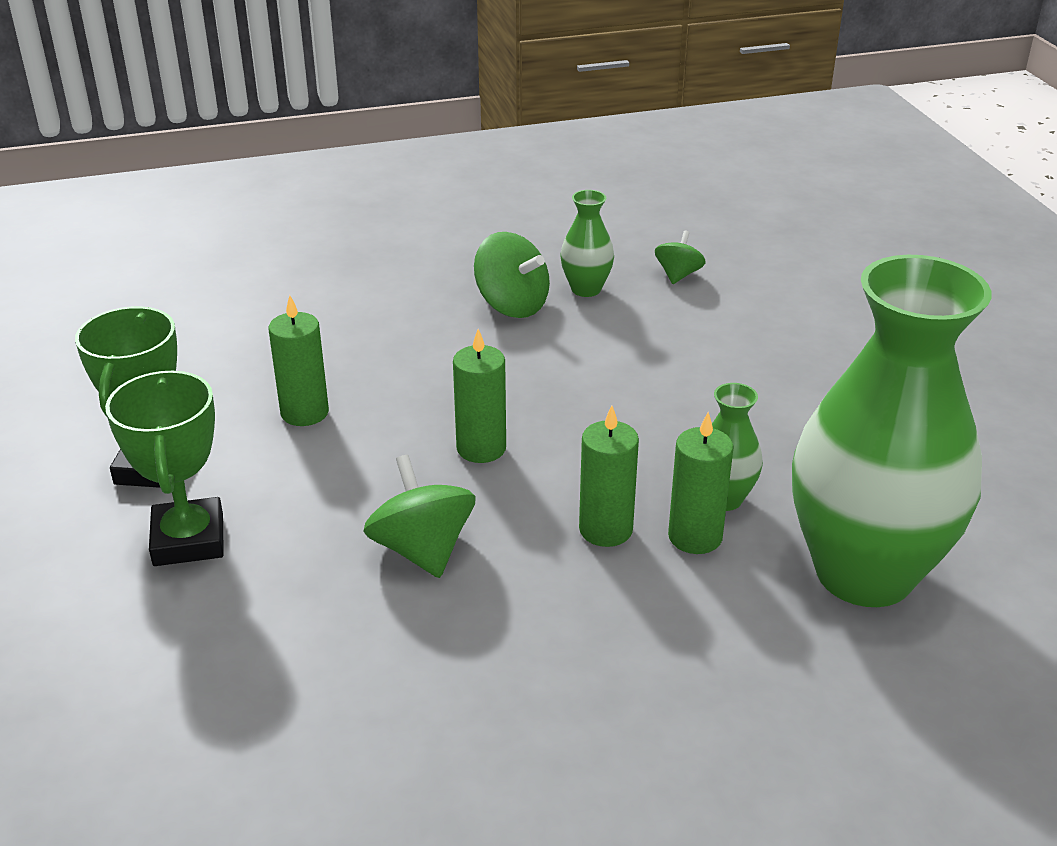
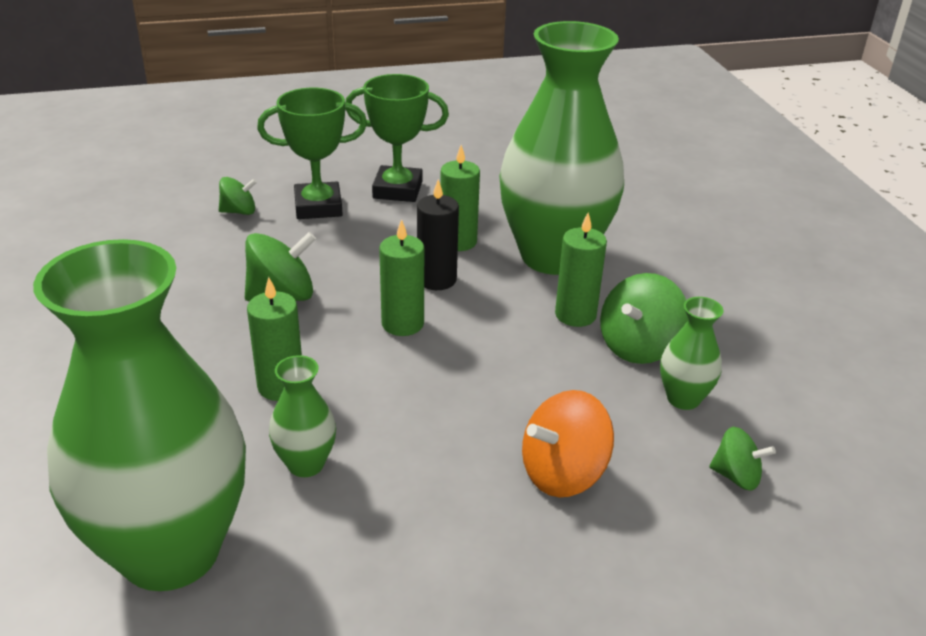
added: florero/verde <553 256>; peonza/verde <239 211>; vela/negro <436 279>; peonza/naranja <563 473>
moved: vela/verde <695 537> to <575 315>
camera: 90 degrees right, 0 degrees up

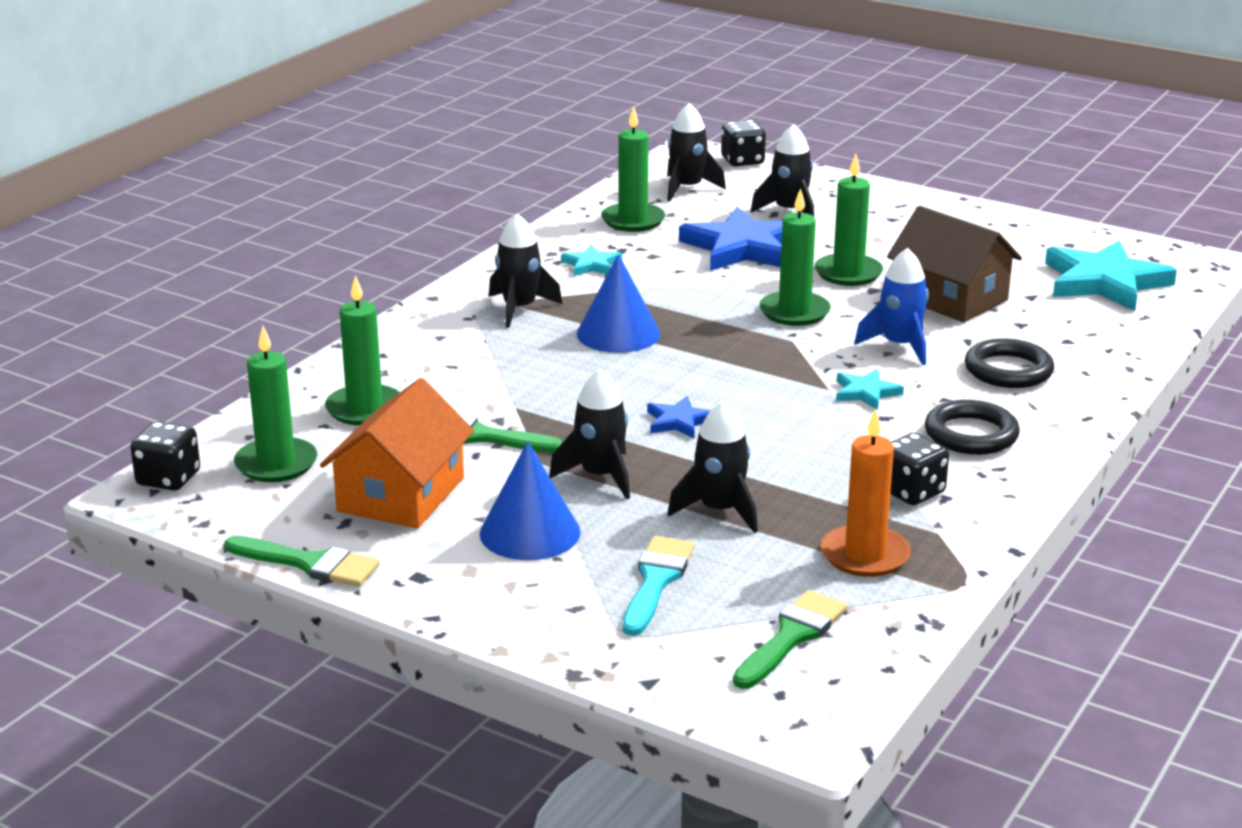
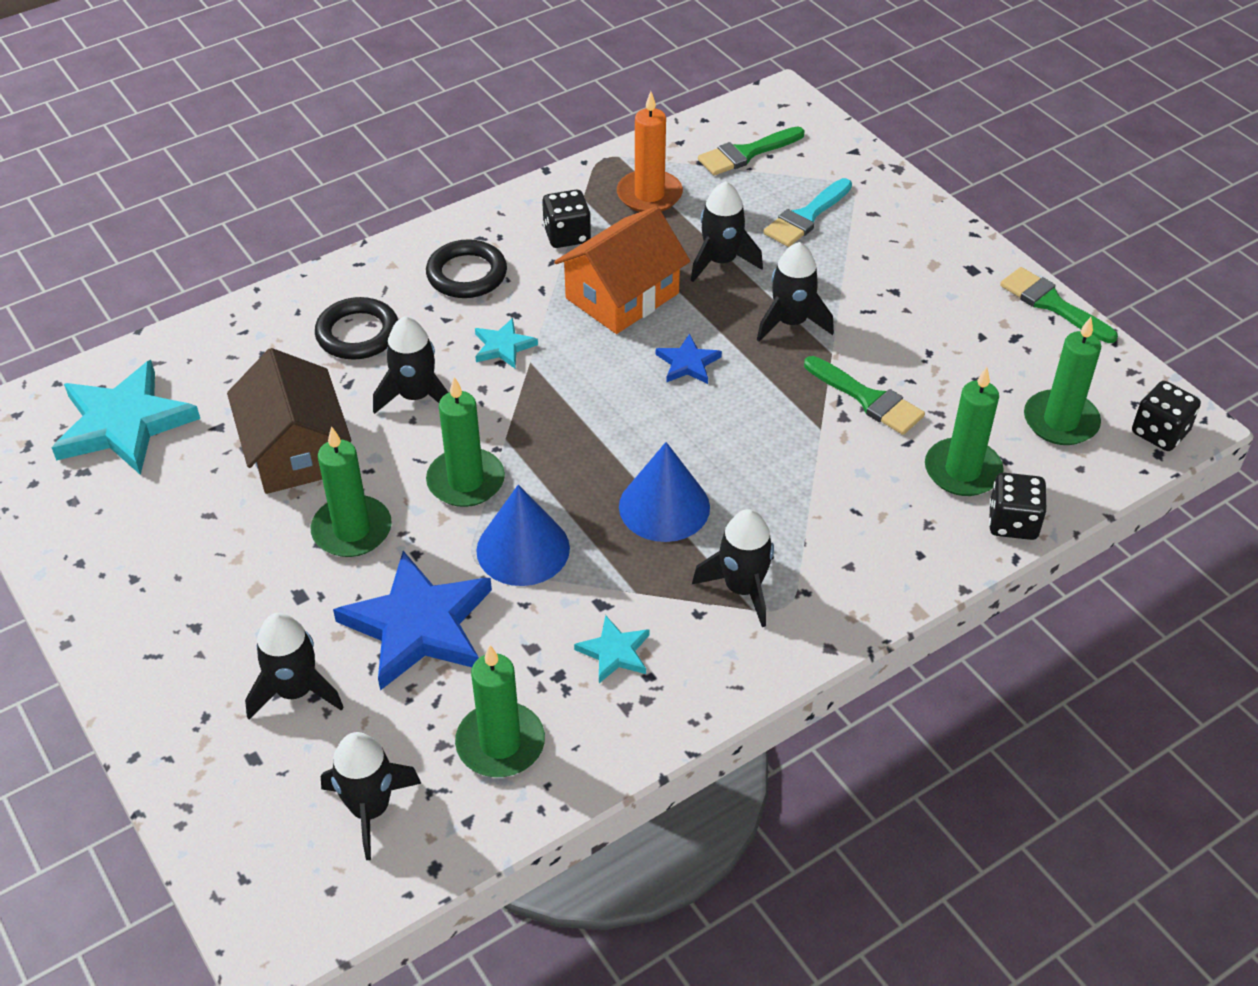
moved: dado/negro <742 161> to <1012 523>; casa/naranja <401 494> to <622 296>; cono/azul <530 532> to <523 549>
recoloured: cohete/azul <899 346> to cohete/negro <416 396>
camera: 155 degrees left, 20 degrees up

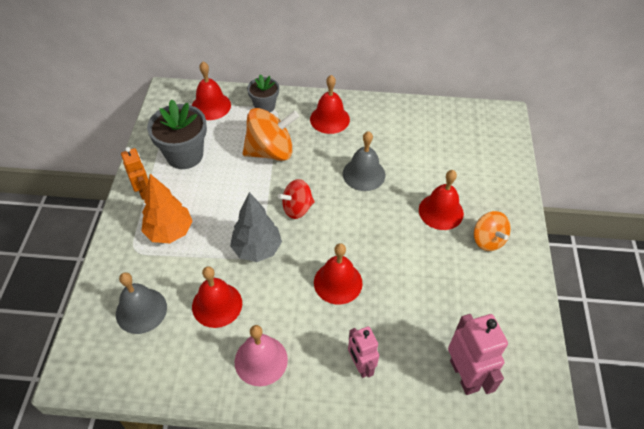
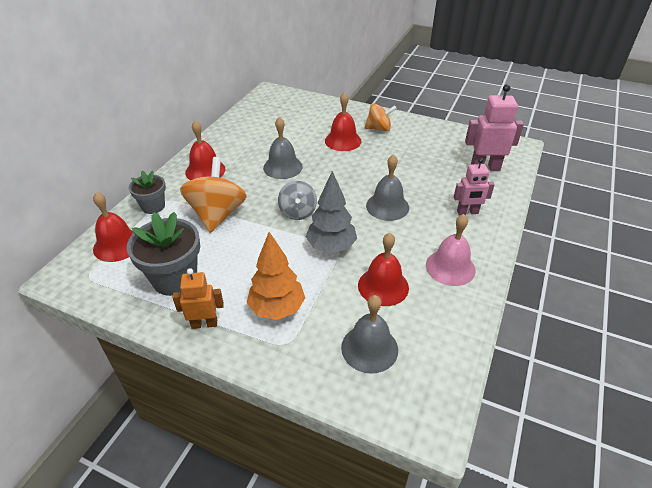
recoloured: peonza/rojo <297 208> to peonza/gris <298 212>; campana/rojo <338 282> to campana/gris <387 206>
camera: 70 degrees left, 10 degrees down

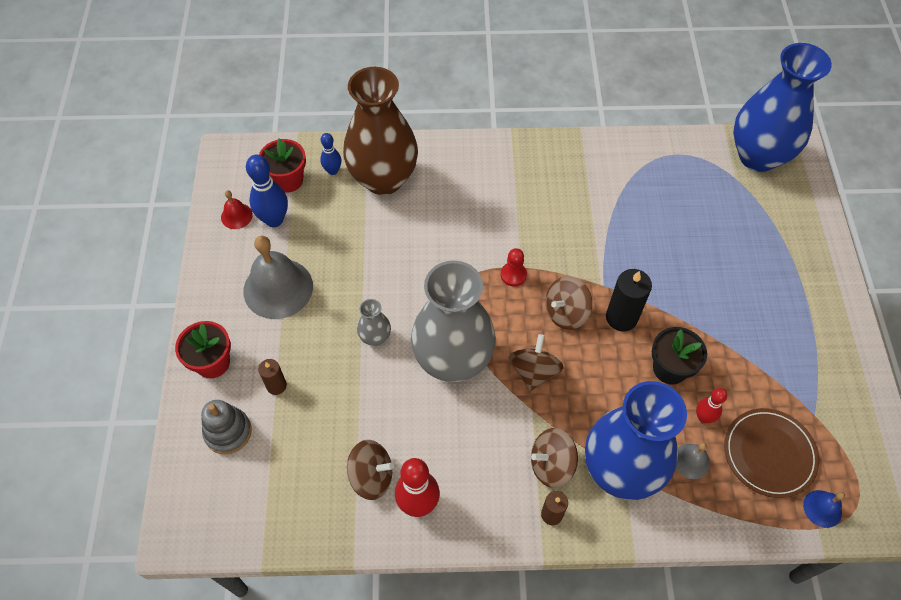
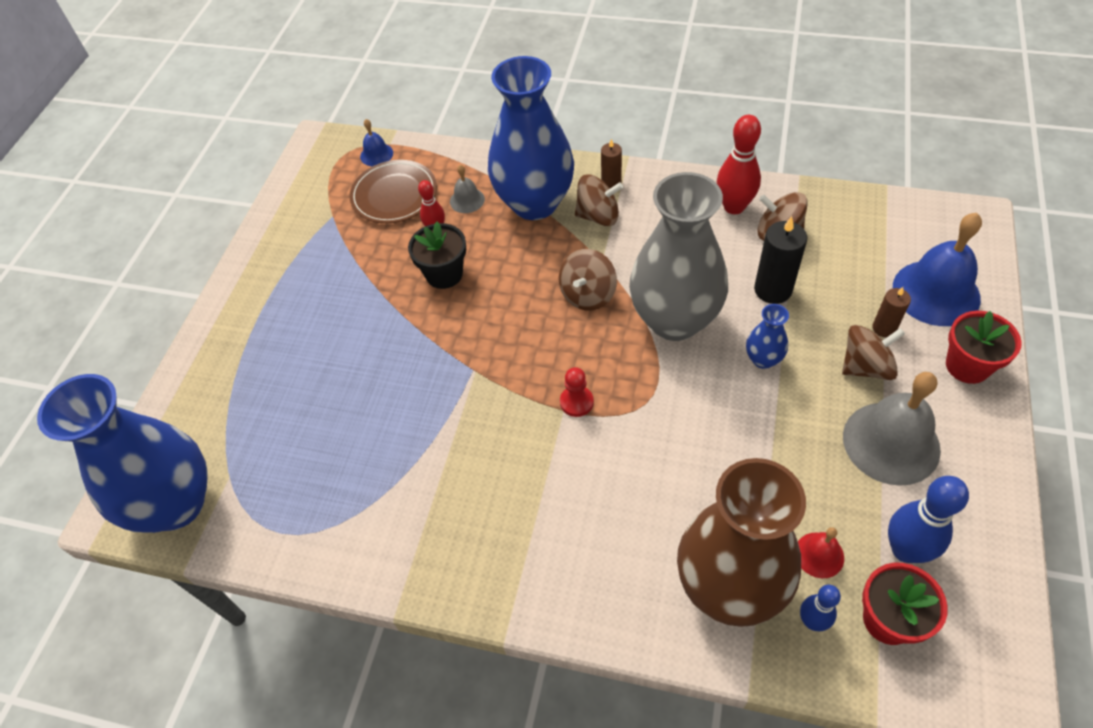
moved: campana/rojo <236 216> to <819 555>; vela/negro <621 317> to <773 290>; peonza/marrón <566 312> to <866 367>
replaced: juguete apilable/gris <228 432> to campana/azul <936 292>
recoloured: florero/gris <375 337> to florero/azul <763 359>
camera: 160 degrees left, 5 degrees down

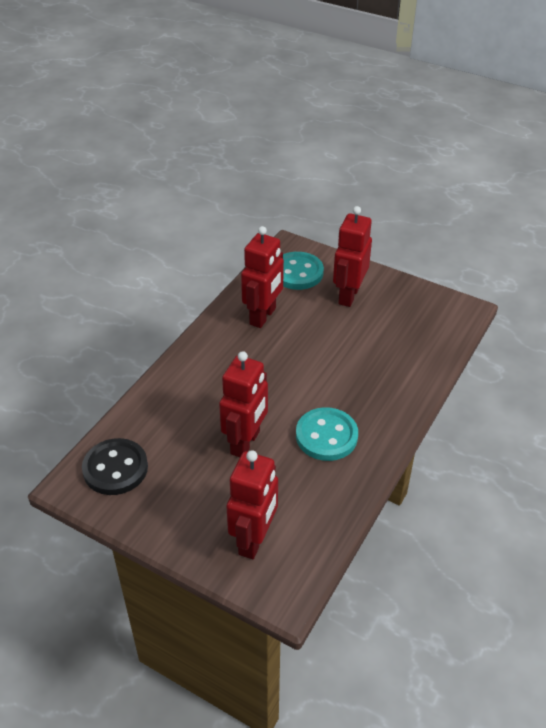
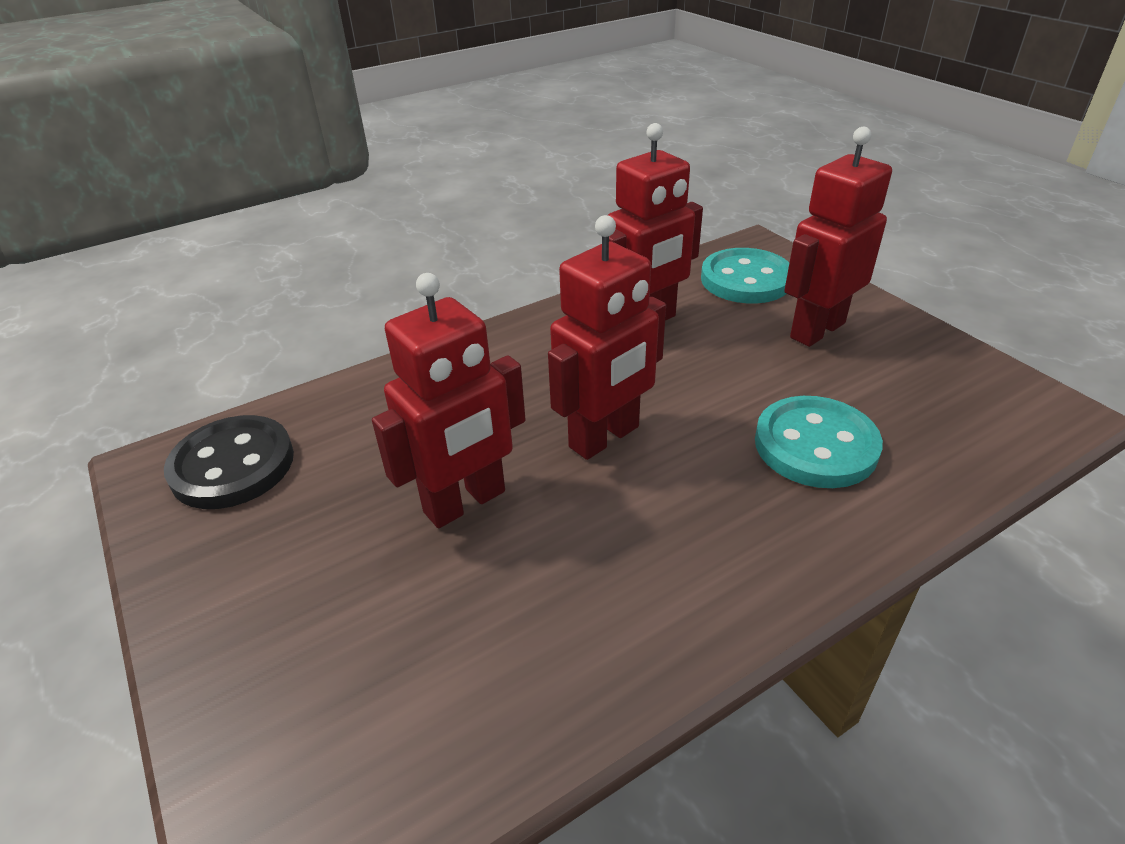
moved: botón/turquesa <326 436> to <815 445>; robot/rojo <254 540> to <605 437>
camera: 30 degrees right, 5 degrees down

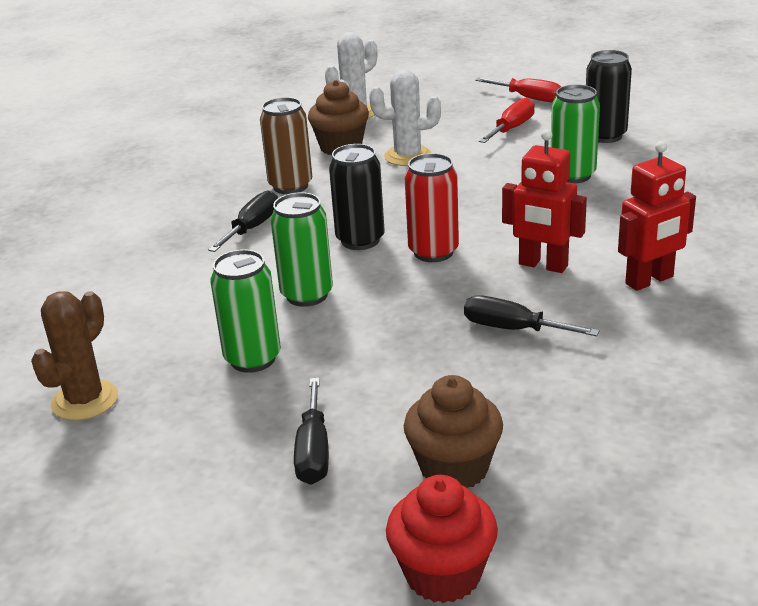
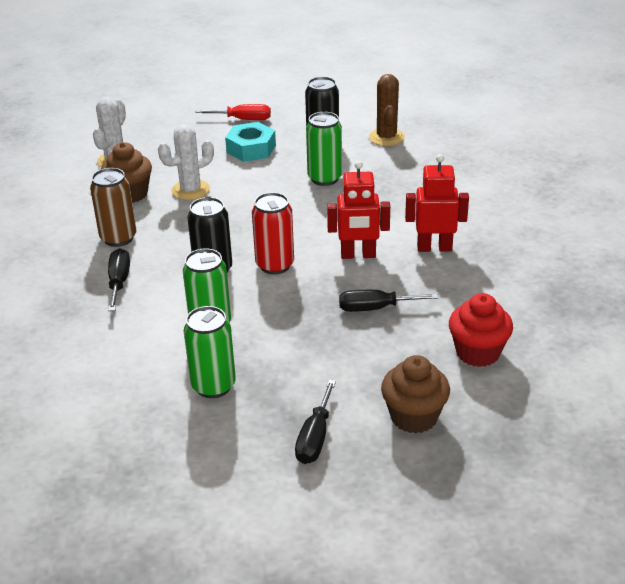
moved: cactus/marrón <85 400> to <386 137>; magdalena/rojo <443 574> to <478 352>
replaced: destornillador/rojo <512 128> to tuerca/turquesa <251 149>
turned: robot/rojo <649 280> = <434 248> 120 degrees counterclockwise; destornillador/negro <313 451> = <315 437> 45 degrees clockwise
camera: 30 degrees left, 5 degrees up

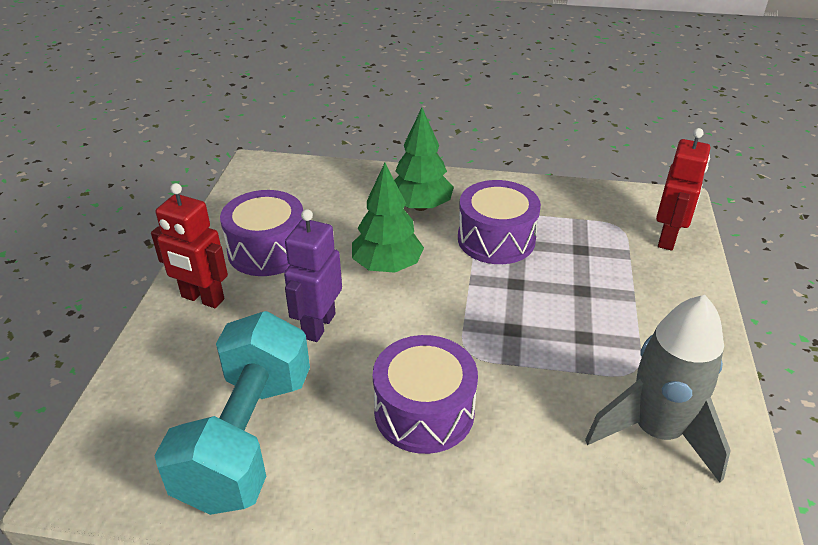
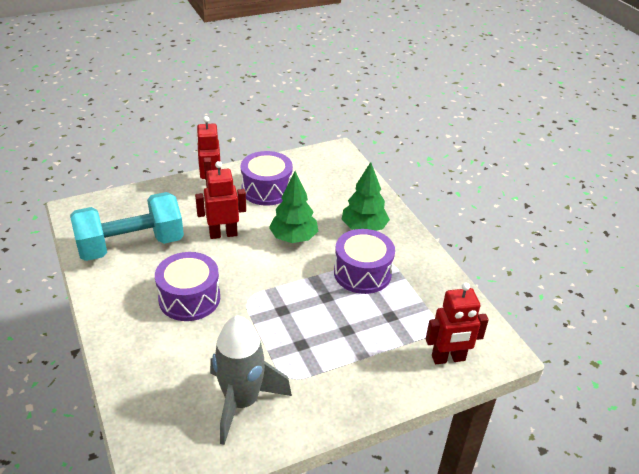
recoloured: robot/morado <318 326> to robot/rojo <223 234>
camera: 55 degrees right, 0 degrees up

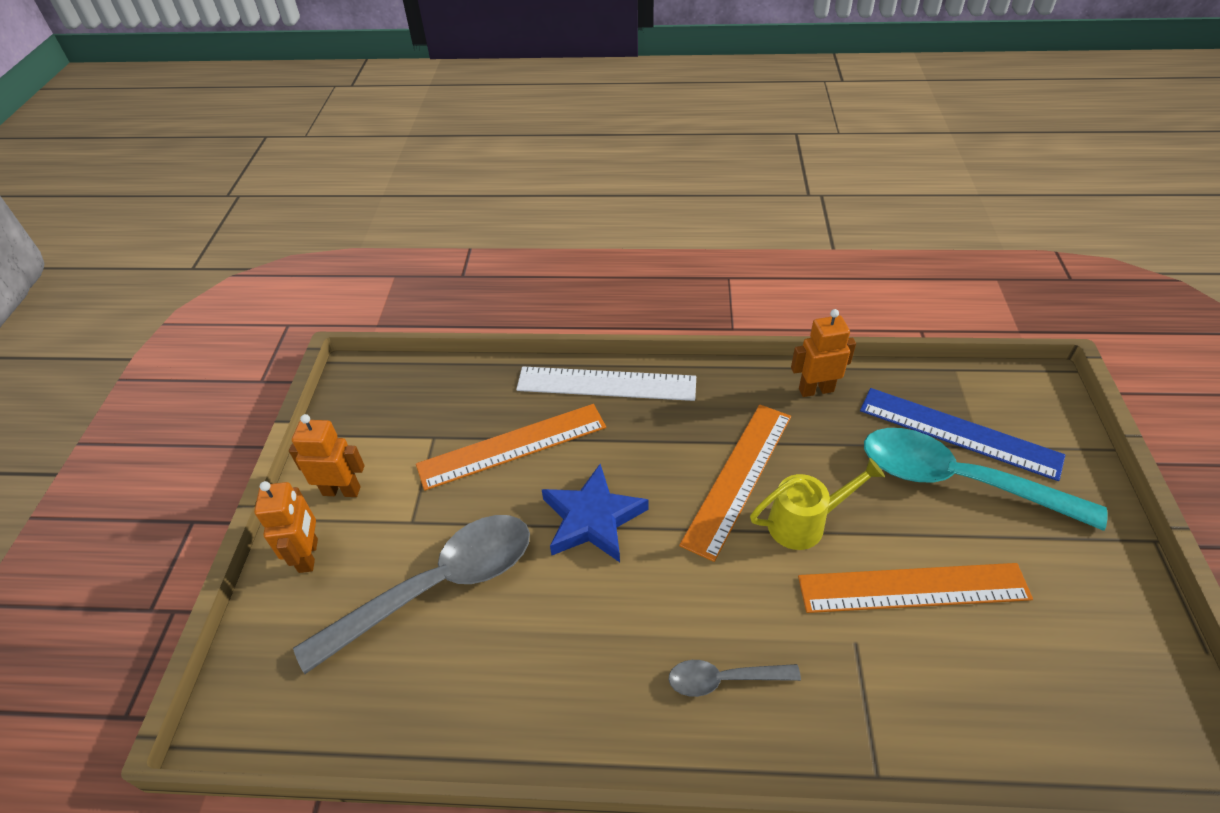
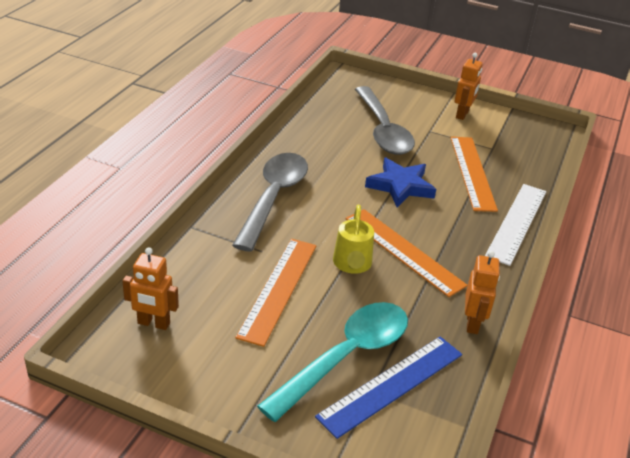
moved: robot/naranja <309 555> to <153 323>
resized: cuchara/gris <723 679> = <273 198> x2.07
camera: 105 degrees right, 10 degrees down

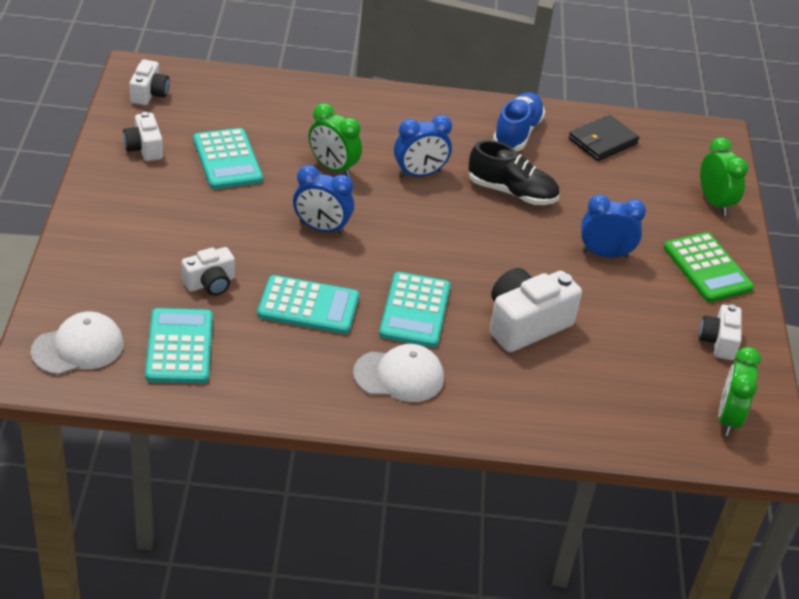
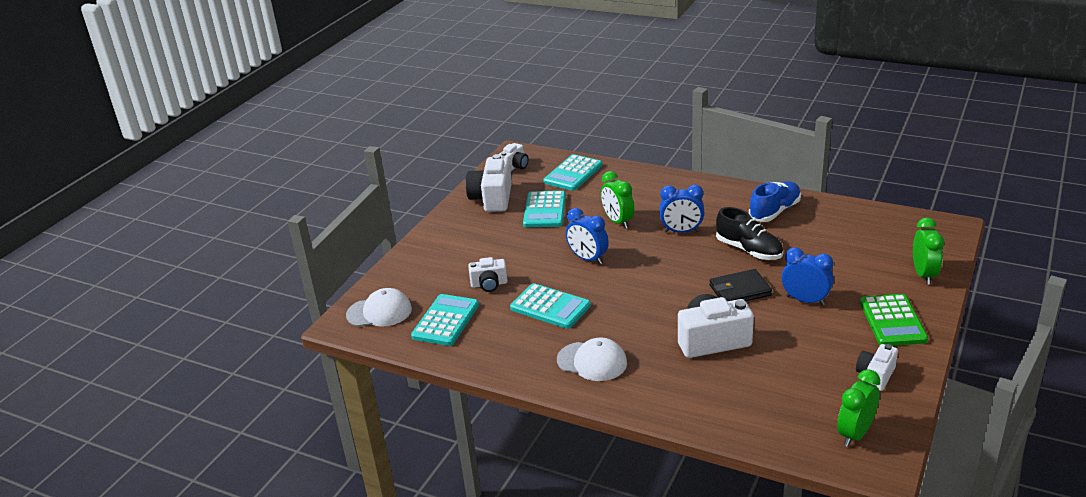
moved: cartera/negro <602 141> to <740 290>; calculadora/turquesa <415 311> to <573 173>
resized: cámara/blanco <144 148> = <492 198> x1.72
camera: 30 degrees right, 10 degrees down

